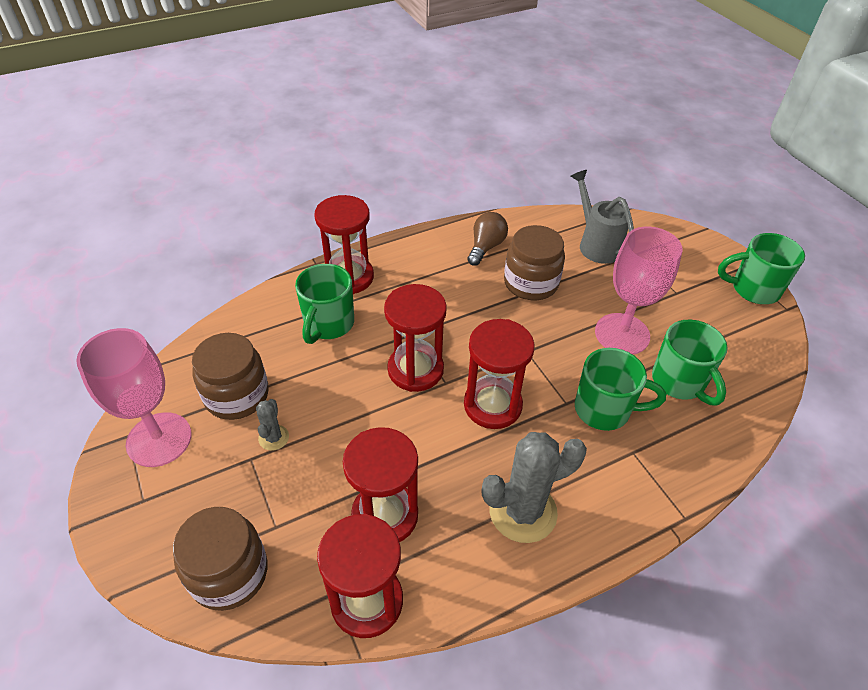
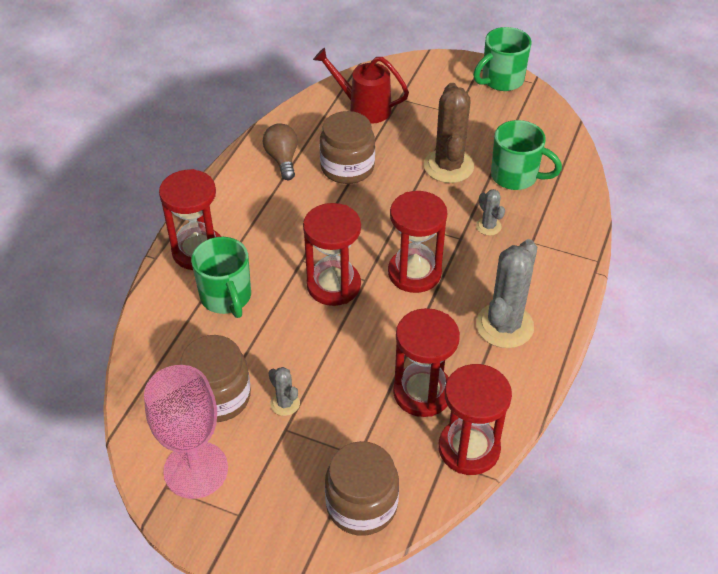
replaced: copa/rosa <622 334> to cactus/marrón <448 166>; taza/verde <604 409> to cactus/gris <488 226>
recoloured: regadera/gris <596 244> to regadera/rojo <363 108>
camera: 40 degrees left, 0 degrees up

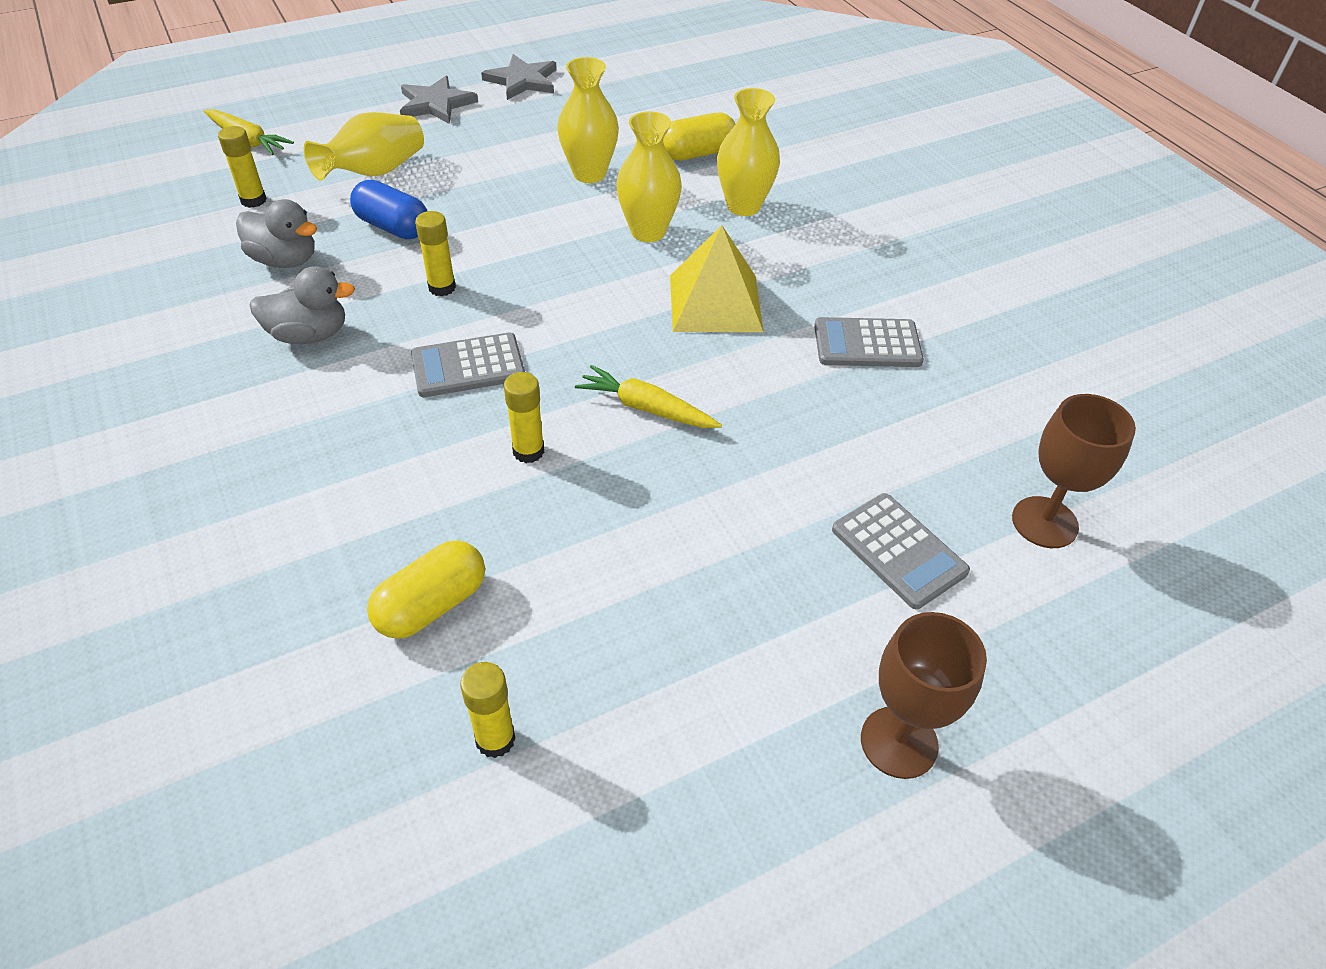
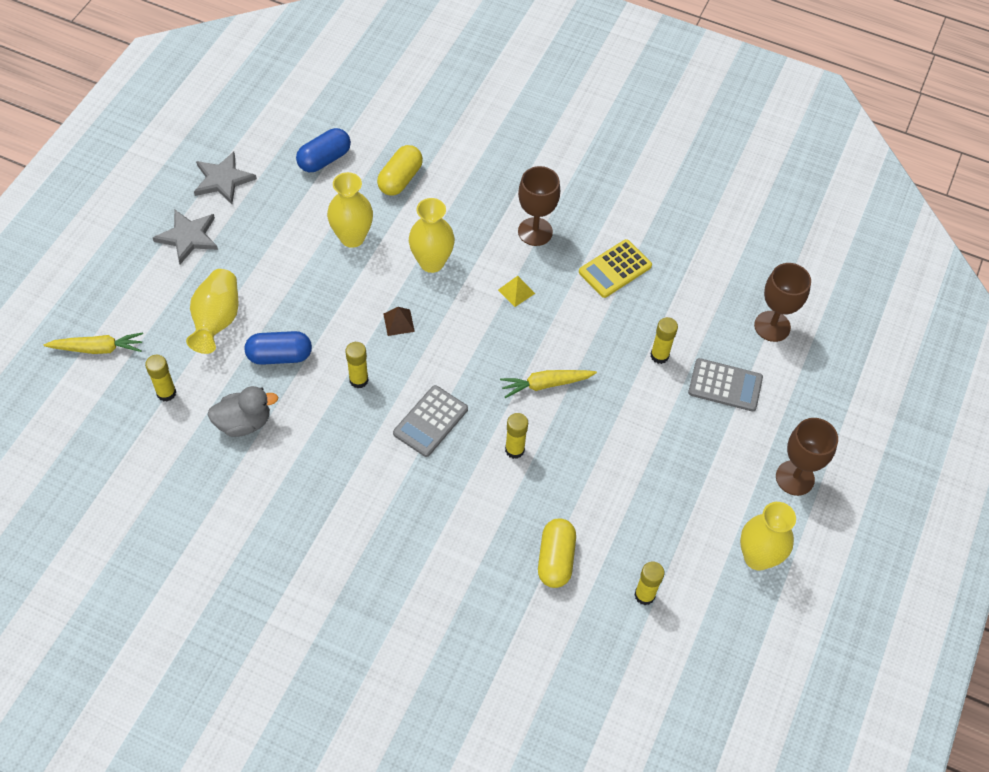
removed: pato/gris <309 335>
added: cápsula/azul <324 159>; copa/marrón <535 232>; pirámide/marrón <398 322>; barra de pegamento/amarillo <659 356>
moved: florero/amarillo <743 206> to <757 557>
recoloured: calculadora/gris <867 344> to calculadora/amarillo <615 269>
resized: pirámide/amarillo <715 303> = <516 291> x0.45
camera: 40 degrees left, 10 degrees up

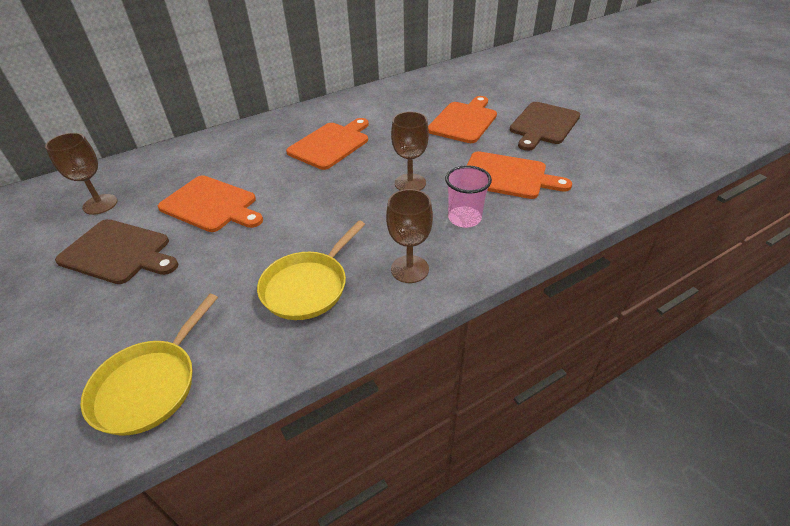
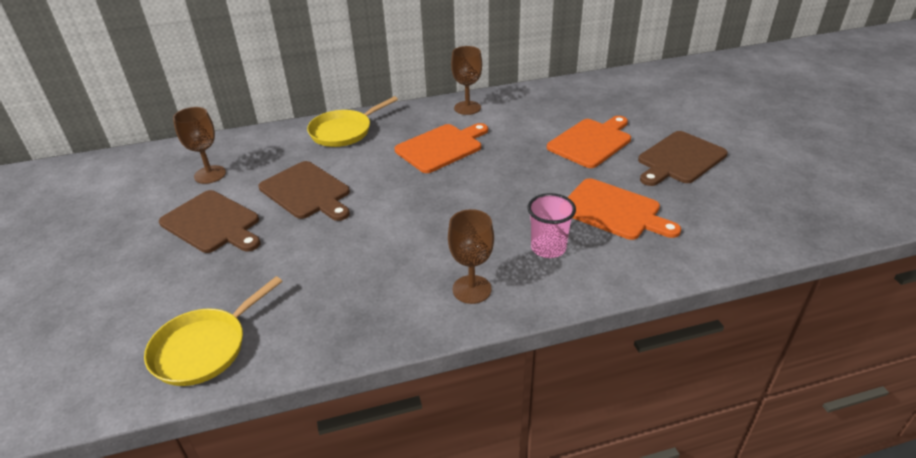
moved: copa/marrón <410 183> to <467 108>; sartén/amarillo <308 286> to <344 131>
recoloured: tabla de cortar/naranja <211 205> to tabla de cortar/marrón <307 192>
camera: 15 degrees right, 5 degrees down

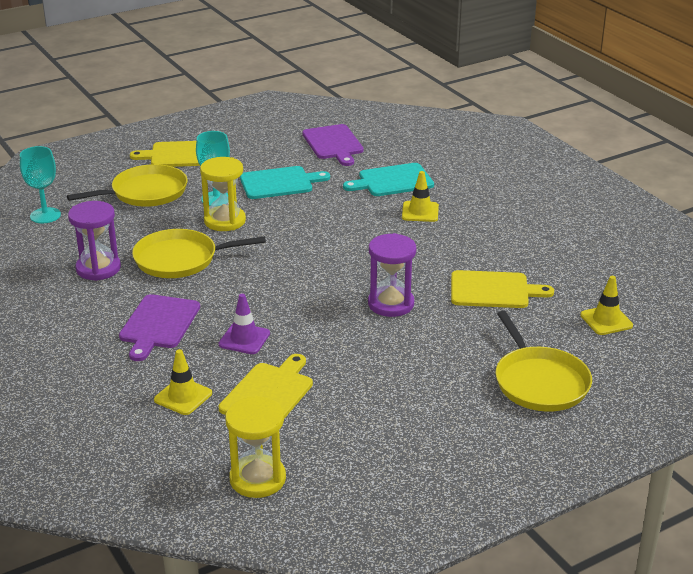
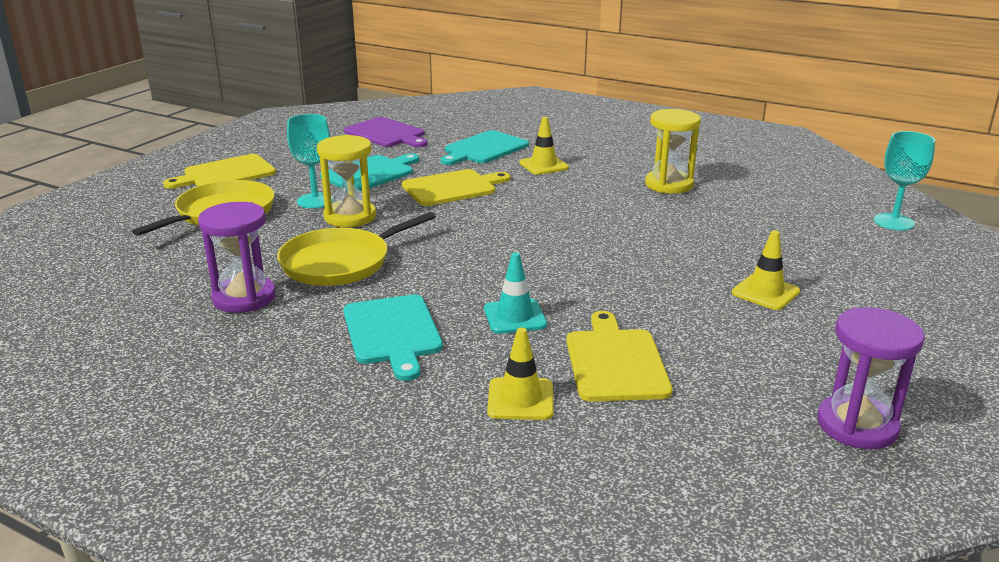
removed: sartén/amarillo <539 382>
moved: copa/turquesa <45 215> to <893 222>; reloj de arena/morado <391 304> to <857 425>; tabla de cortar/amarillo <493 290> to <452 188>; cono de tráfico/amarillo <606 320> to <765 292>; reloj de arena/amarillo <257 479> to <669 184>
recoloured: tabla de cortar/morado <158 324> to tabla de cortar/turquesa <392 332>; cono de tráfico/morado <244 339> to cono de tráfico/turquesa <515 317>
camera: 30 degrees left, 5 degrees down

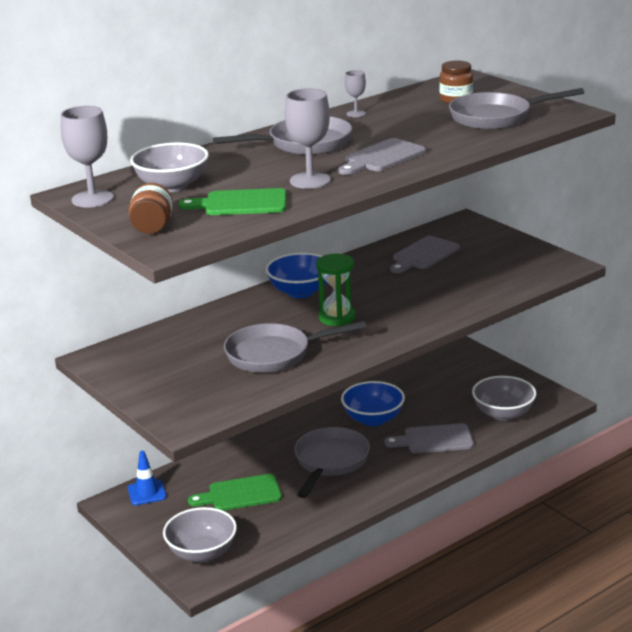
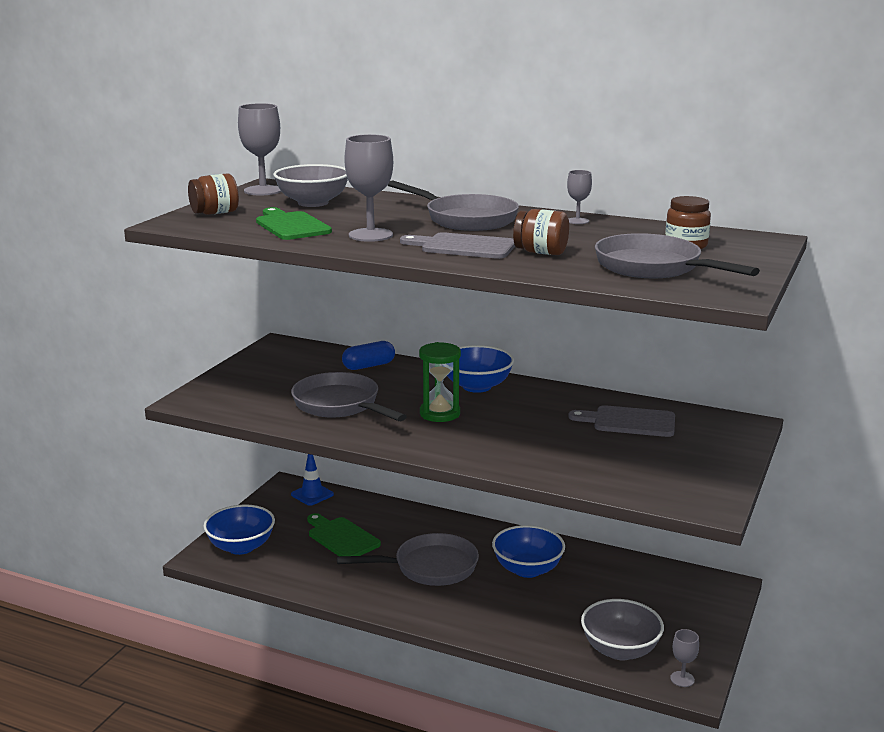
removed: tabla de cortar/gris <434 439>
added: tarro/marrón <541 252>; cápsula/azul <369 366>; copa/gris <682 679>
recoloured: cuenco/gris <202 553> to cuenco/azul <241 547>
camera: 60 degrees right, 5 degrees down

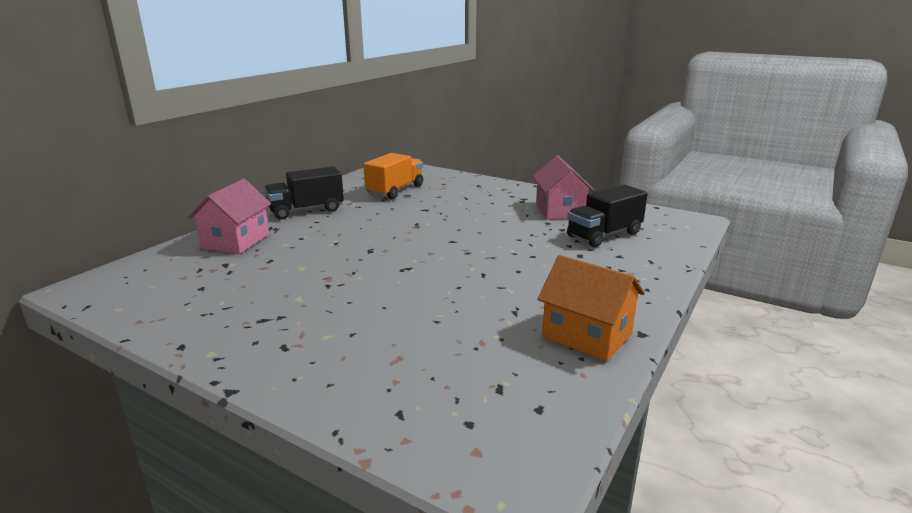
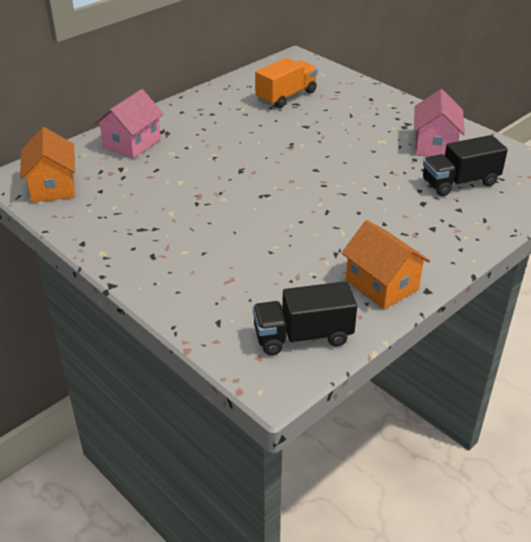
added: casa/naranja <53 187>
moved: camión/negro <306 210> to <303 336>
camera: 15 degrees right, 15 degrees up

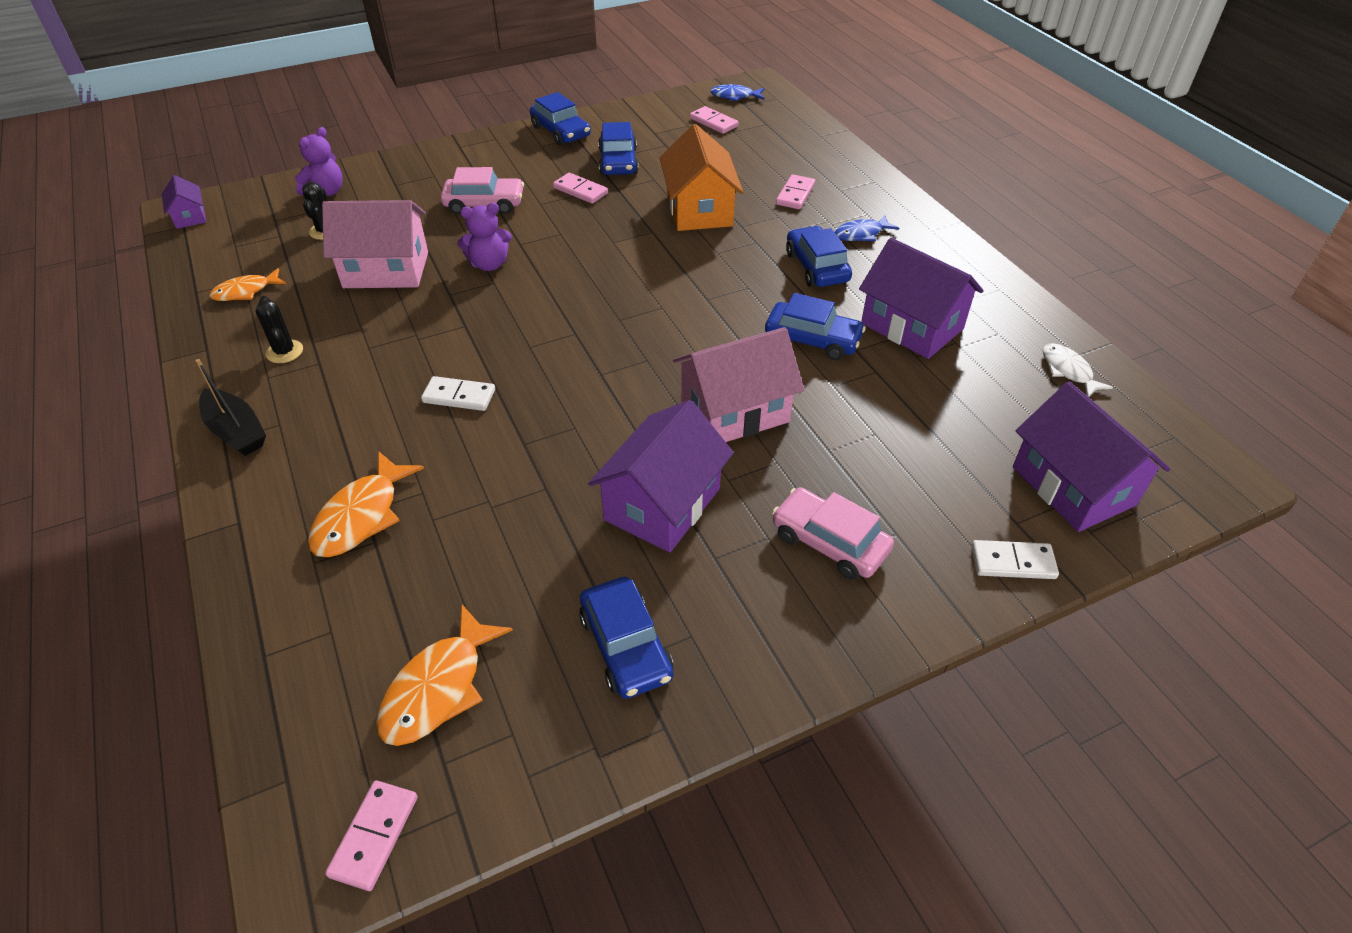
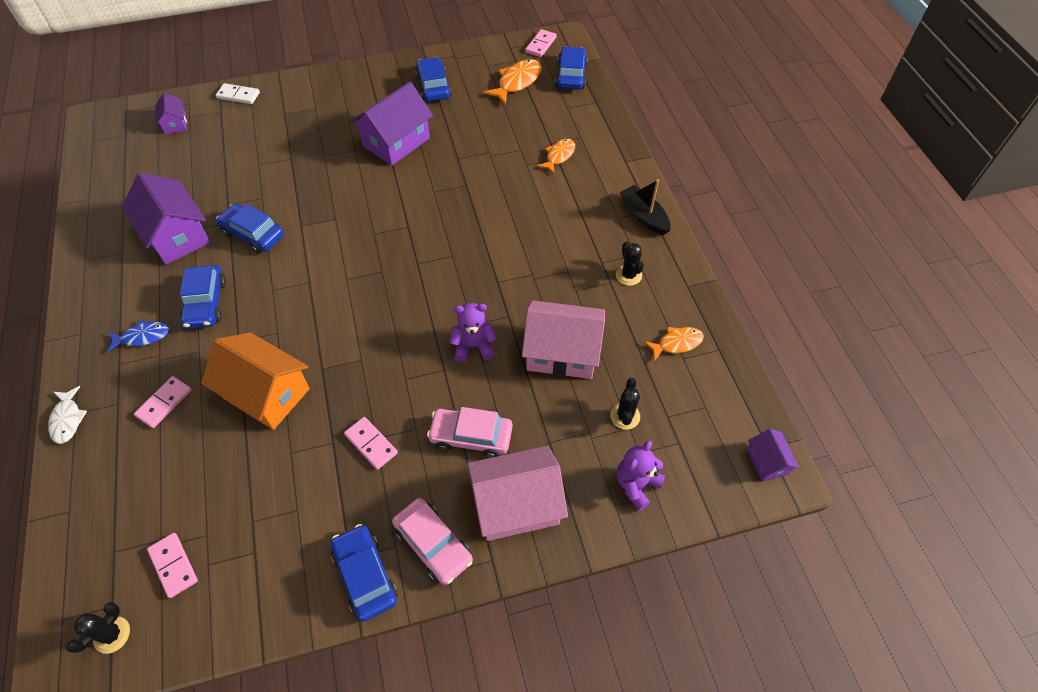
removed: ficha de dominó/blanco <459 396>
moved: coche/azul <618 162> to <571 75>; casa/rosa <734 411> to <516 504>; pez/blanco <1068 371> to <67 419>; coche/rosa <829 542> to <433 544>
replaced: pez/azul <734 96> to cactus/negro <112 635>
turned: casa/naranja <699 210> = <266 393> 60 degrees counterclockwise
resized: casa/morado <1073 486> = <175 124> x0.50; pez/naranja <361 516> = <559 156> x0.66
camera: 170 degrees left, 10 degrees up

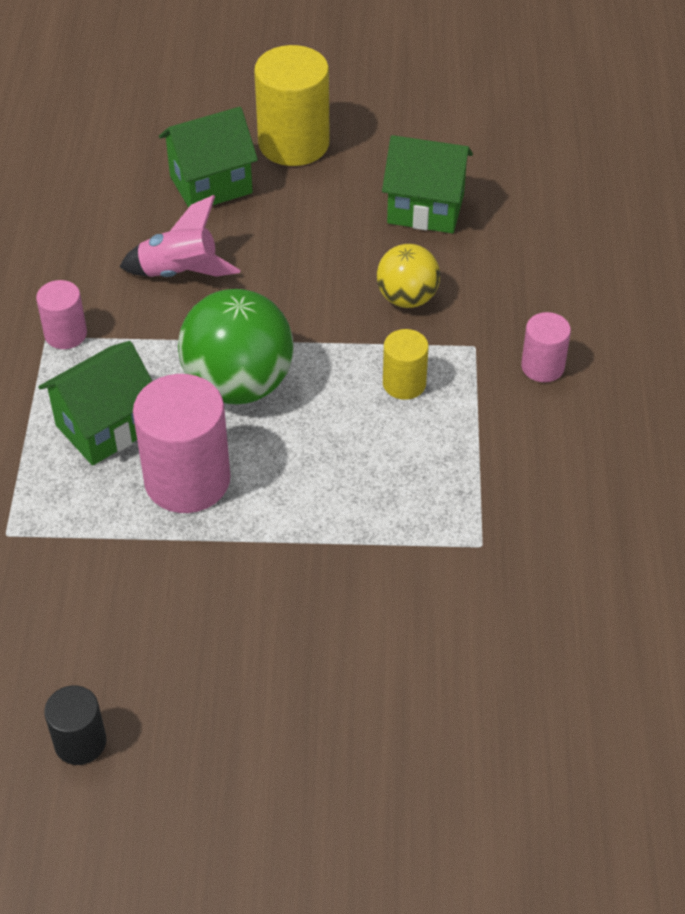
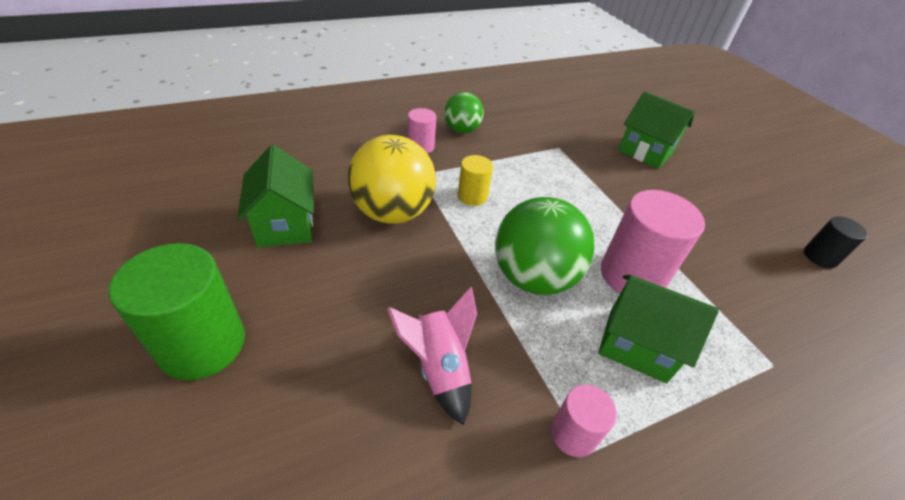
added: pelota/verde <462 130>
moved: casa/verde <211 185> to <645 152>
recoloured: cilindro/amarillo <293 143> to cilindro/verde <202 344>
resized: pelota/amarillo <407 298> = <392 212> x1.70
camera: 120 degrees left, 5 degrees down

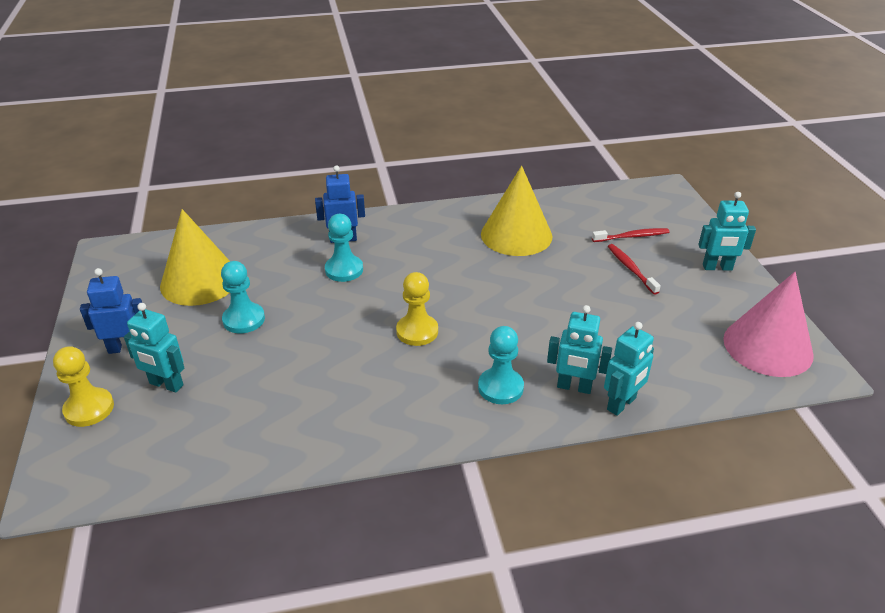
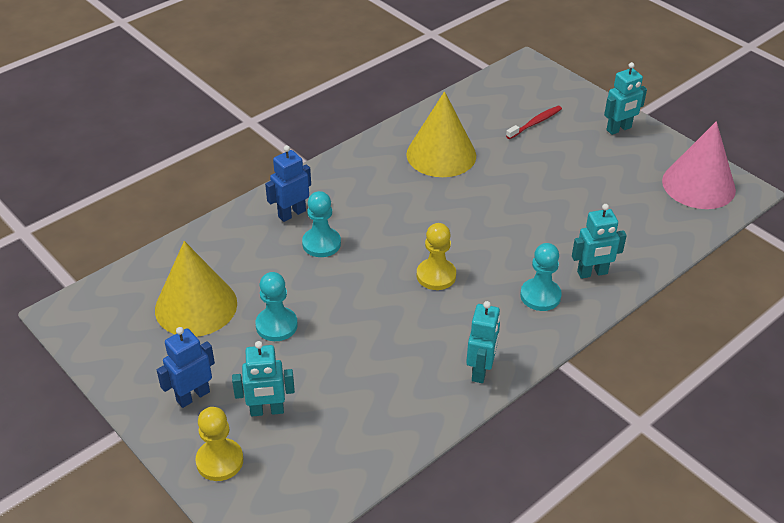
removed: cepillo de dientes/rojo <631 269>
moved: robot/turquesa <621 404> to <480 370>
camera: 30 degrees left, 5 degrees up

